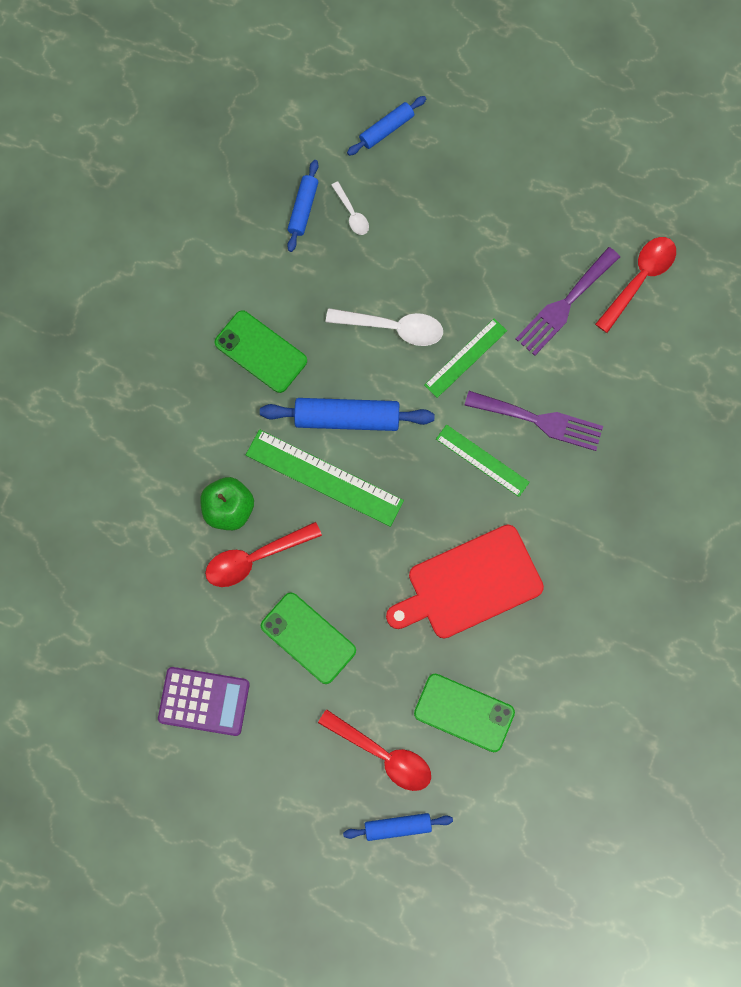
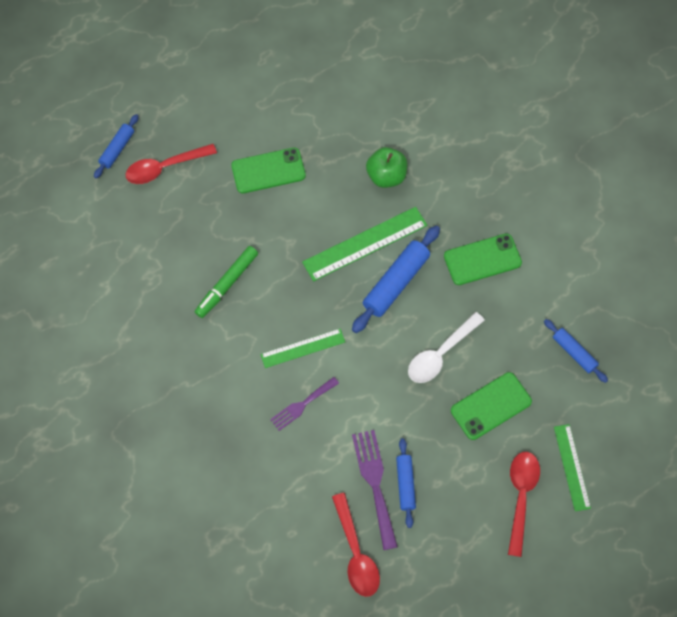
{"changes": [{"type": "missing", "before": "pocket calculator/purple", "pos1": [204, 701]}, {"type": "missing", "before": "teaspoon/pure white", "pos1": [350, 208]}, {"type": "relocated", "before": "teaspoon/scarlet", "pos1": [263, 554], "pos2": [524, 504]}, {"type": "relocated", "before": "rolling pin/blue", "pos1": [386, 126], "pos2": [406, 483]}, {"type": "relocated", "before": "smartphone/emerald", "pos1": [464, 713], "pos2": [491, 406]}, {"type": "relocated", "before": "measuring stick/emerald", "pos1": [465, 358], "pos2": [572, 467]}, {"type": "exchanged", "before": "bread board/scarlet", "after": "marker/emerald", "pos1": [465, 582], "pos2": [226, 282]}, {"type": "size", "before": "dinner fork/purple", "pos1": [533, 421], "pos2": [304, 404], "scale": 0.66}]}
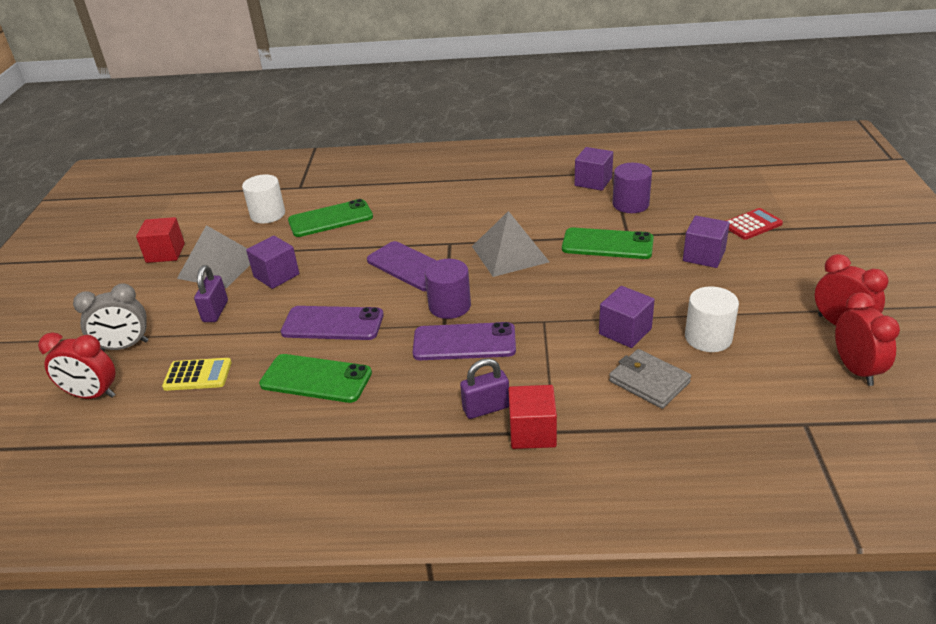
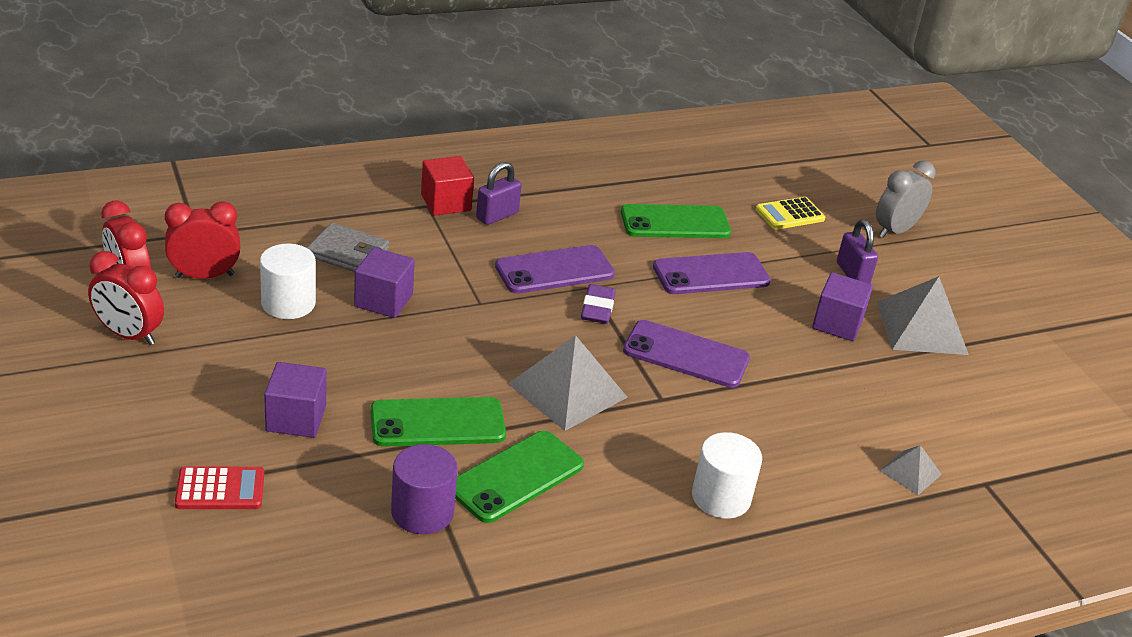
{"changes": [{"type": "missing", "before": "block/scarlet", "pos1": [160, 240]}, {"type": "missing", "before": "block/purple", "pos1": [594, 169]}, {"type": "appeared", "after": "pyramid/grey", "pos2": [911, 470]}, {"type": "relocated", "before": "bedside clock/scarlet", "pos1": [77, 365], "pos2": [202, 240]}, {"type": "relocated", "before": "cylinder/pure white", "pos1": [263, 199], "pos2": [727, 475]}, {"type": "relocated", "before": "smartphone/emerald", "pos1": [330, 218], "pos2": [519, 477]}, {"type": "exchanged", "before": "cylinder/purple", "after": "gum eraser/purple", "pos1": [448, 289], "pos2": [598, 304]}, {"type": "spun", "before": "pocket calculator/scarlet", "pos1": [754, 224], "pos2": [219, 487], "turn": -135}]}
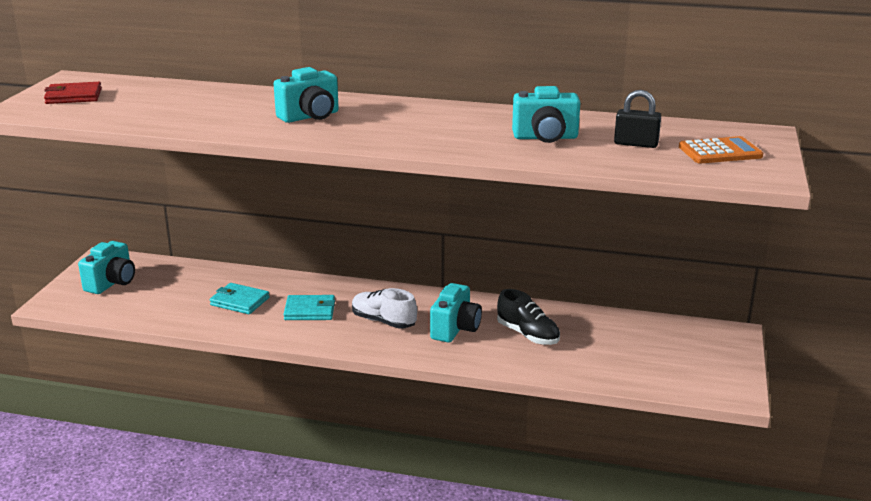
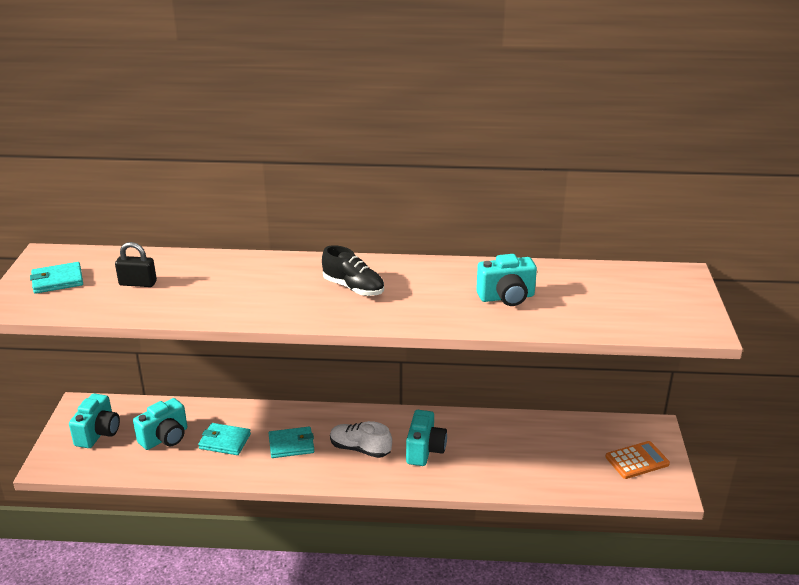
{"changes": [{"type": "relocated", "before": "photo camera/turquoise", "pos1": [306, 95], "pos2": [160, 424]}, {"type": "relocated", "before": "shoe/jet-black", "pos1": [528, 317], "pos2": [353, 270]}, {"type": "relocated", "before": "padlock/jet-black", "pos1": [637, 119], "pos2": [136, 264]}, {"type": "relocated", "before": "pocket calculator/orange-coloured", "pos1": [721, 149], "pos2": [637, 460]}, {"type": "colour", "before": "card wallet/scarlet", "after": "card wallet/turquoise", "pos1": [73, 93], "pos2": [56, 278]}]}
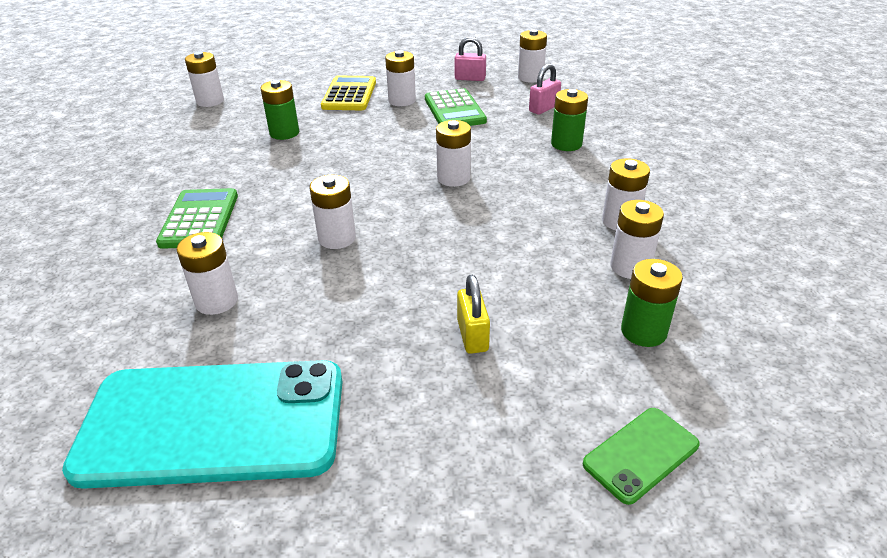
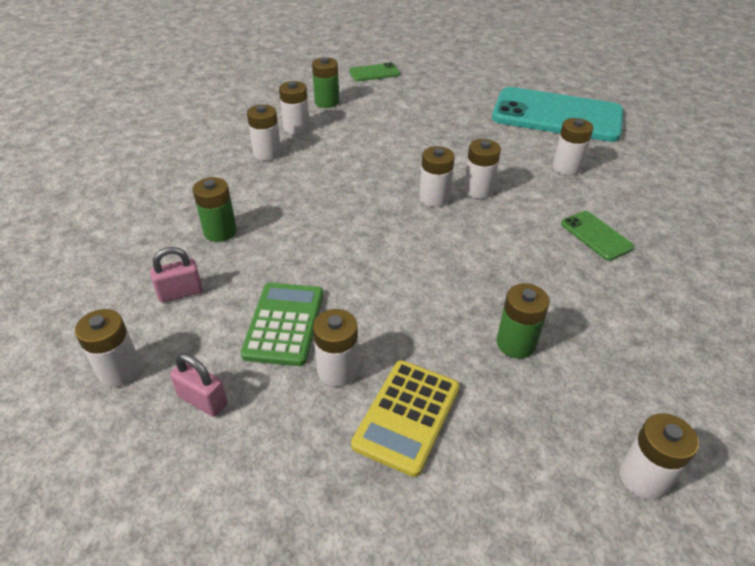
{"changes": [{"type": "missing", "before": "padlock/bright yellow", "pos1": [473, 314]}, {"type": "relocated", "before": "battery/pure white", "pos1": [453, 153], "pos2": [437, 176]}, {"type": "exchanged", "before": "pocket calculator/emerald", "after": "smartphone/emerald", "pos1": [197, 218], "pos2": [597, 236]}]}
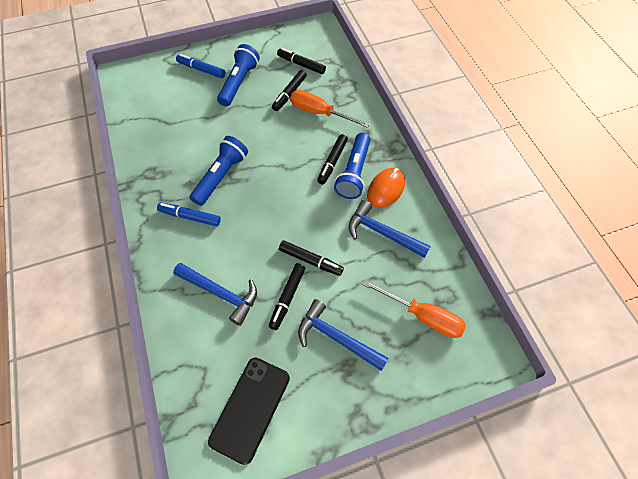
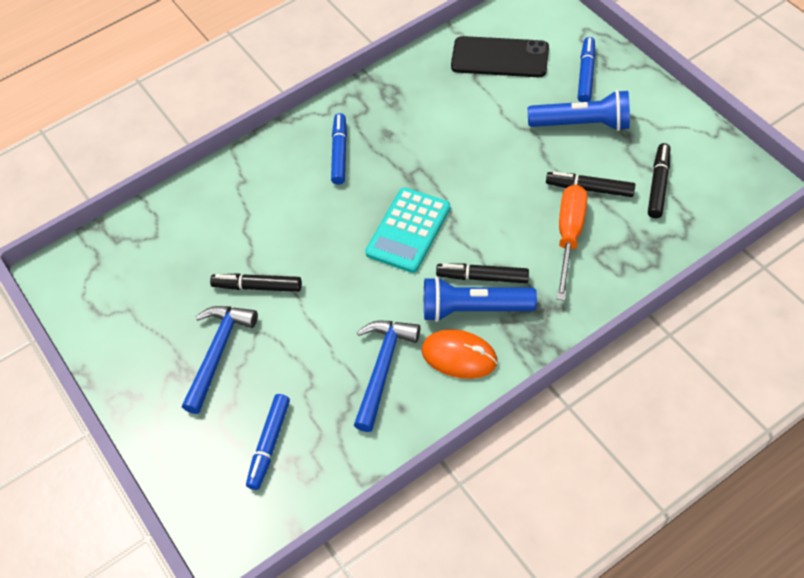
{"changes": [{"type": "missing", "before": "carpenter's hammer/blue", "pos1": [215, 294]}, {"type": "missing", "before": "torch/blue", "pos1": [219, 171]}, {"type": "missing", "before": "marker/jet-black", "pos1": [311, 258]}, {"type": "appeared", "after": "pocket calculator/turquoise", "pos2": [407, 230]}, {"type": "relocated", "before": "smartphone/jet-black", "pos1": [249, 411], "pos2": [500, 56]}, {"type": "exchanged", "before": "flat screwdriver/orange-coloured", "after": "marker/blue", "pos1": [414, 308], "pos2": [268, 442]}]}
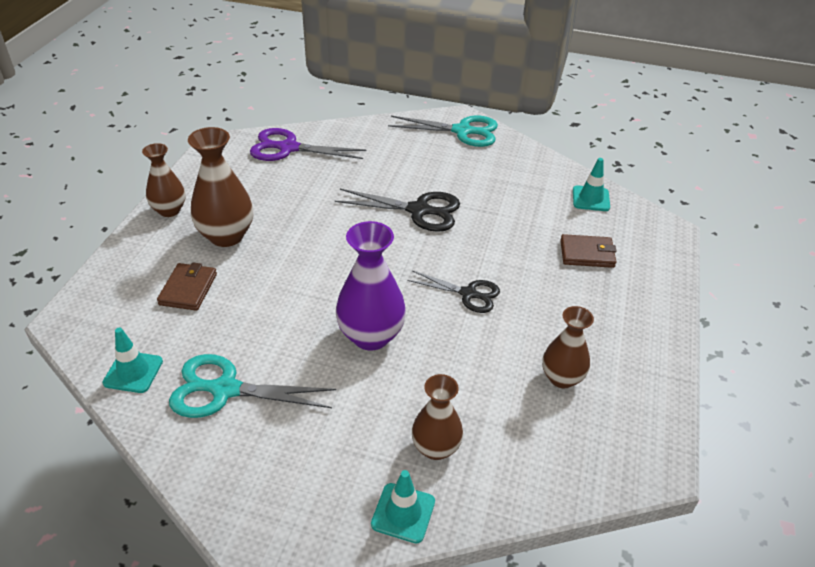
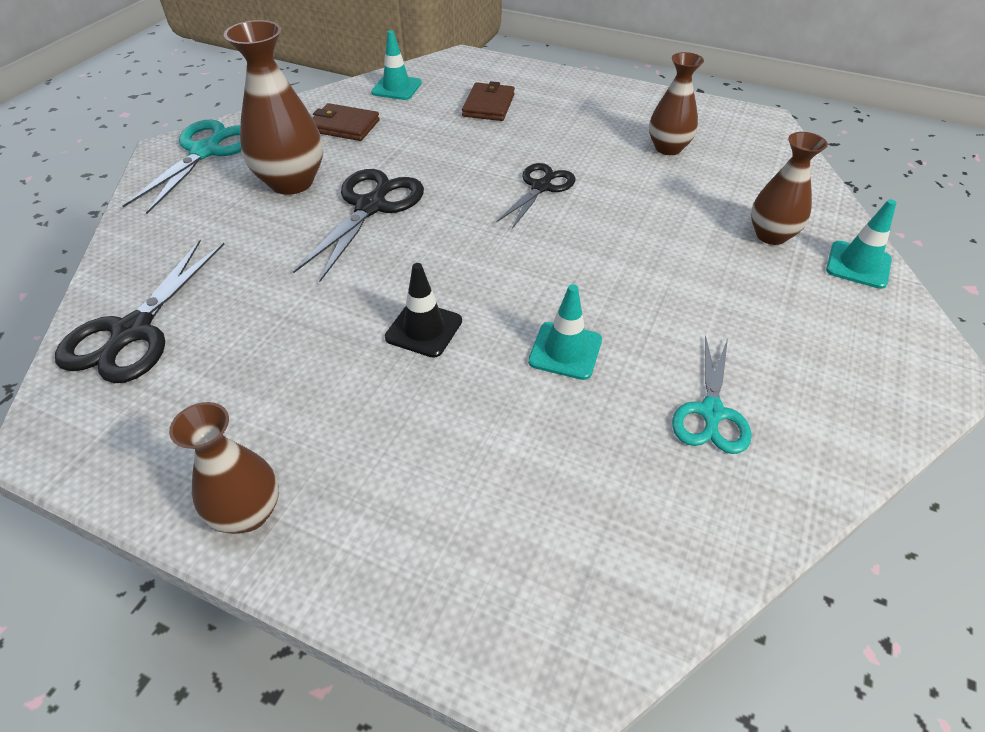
{"changes": [{"type": "missing", "before": "flower vase/purple", "pos1": [371, 286]}, {"type": "appeared", "after": "traffic cone/jet-black", "pos2": [423, 310]}, {"type": "relocated", "before": "traffic cone/turquoise", "pos1": [133, 360], "pos2": [565, 332]}, {"type": "relocated", "before": "card wallet/russet", "pos1": [187, 286], "pos2": [346, 122]}, {"type": "relocated", "before": "flower vase/russet", "pos1": [220, 187], "pos2": [273, 107]}, {"type": "colour", "before": "pair of scissors/purple", "after": "pair of scissors/jet-black", "pos1": [308, 144], "pos2": [140, 311]}, {"type": "size", "before": "pair of scissors/turquoise", "pos1": [252, 386], "pos2": [712, 394], "scale": 0.66}]}
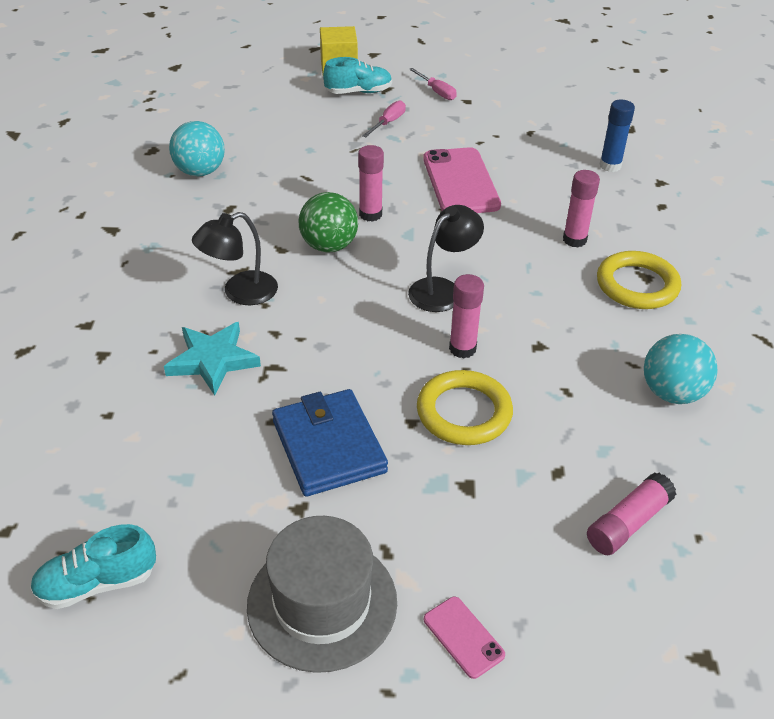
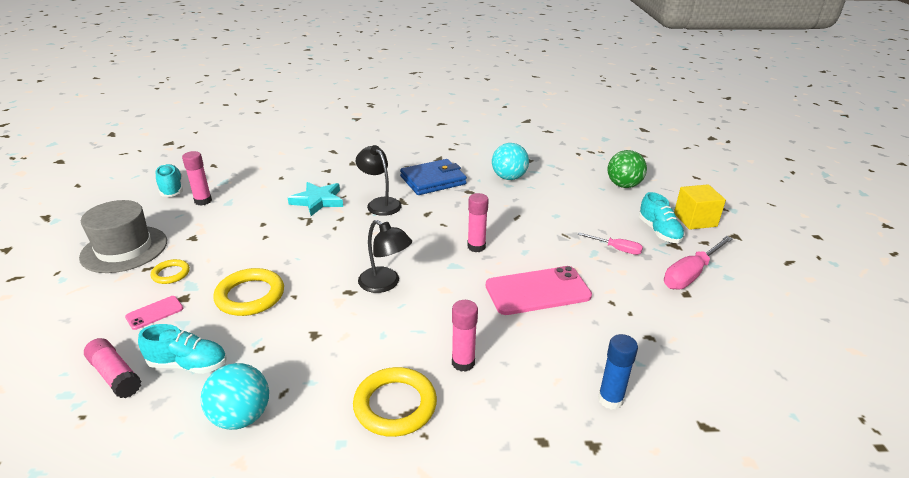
{"changes": [{"type": "appeared", "after": "shoe/turquoise", "pos2": [182, 349]}, {"type": "appeared", "after": "torus/bright yellow", "pos2": [170, 271]}, {"type": "relocated", "before": "card wallet/blue", "pos1": [330, 443], "pos2": [433, 177]}, {"type": "relocated", "before": "ball/emerald", "pos1": [328, 222], "pos2": [627, 169]}, {"type": "relocated", "before": "smartphone/rosy", "pos1": [464, 638], "pos2": [154, 313]}, {"type": "relocated", "before": "glue/rosy", "pos1": [466, 316], "pos2": [197, 178]}, {"type": "size", "before": "flat screwdriver/rosy", "pos1": [433, 84], "pos2": [698, 263], "scale": 1.71}]}
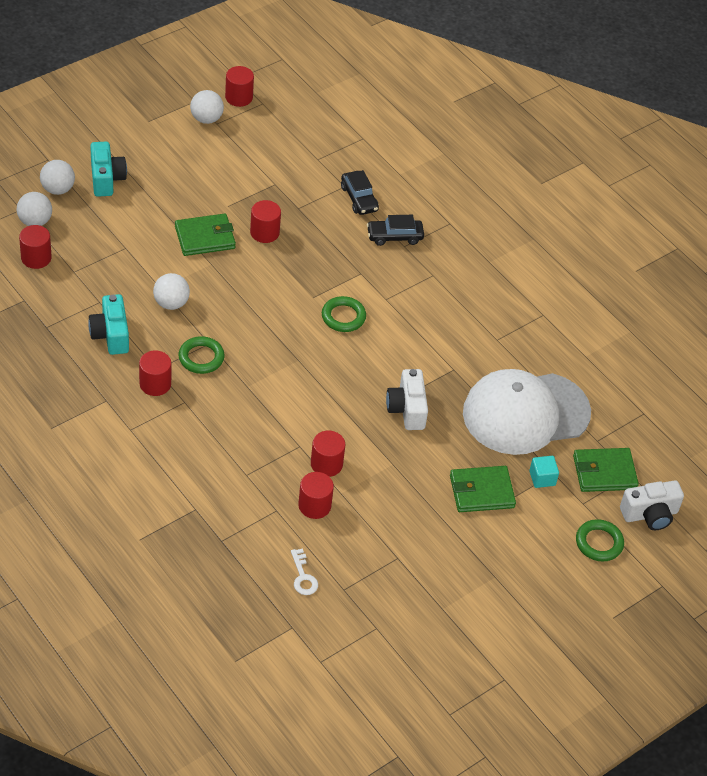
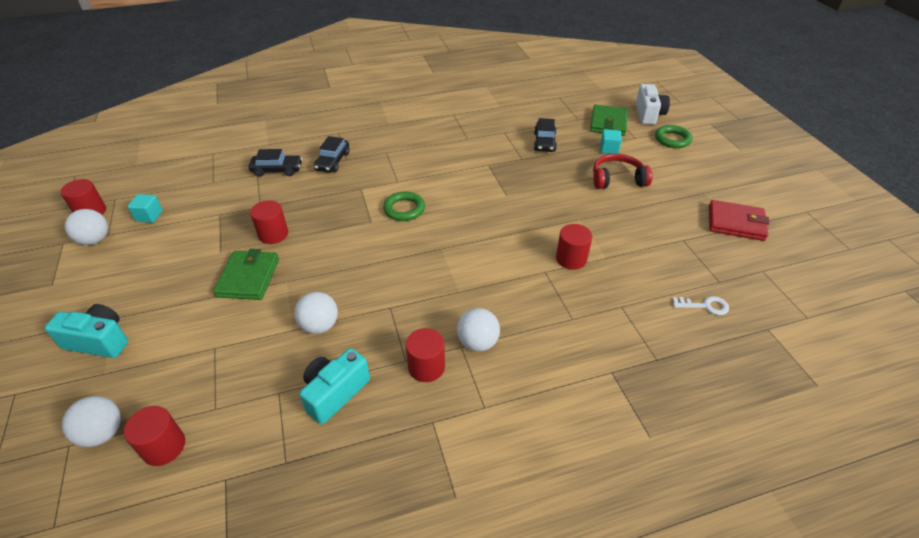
{"changes": [{"type": "missing", "before": "torus/emerald", "pos1": [201, 355]}, {"type": "missing", "before": "cylinder/scarlet", "pos1": [316, 495]}, {"type": "missing", "before": "photo camera/pure white", "pos1": [407, 399]}, {"type": "appeared", "after": "block/turquoise", "pos2": [145, 208]}, {"type": "appeared", "after": "card wallet/scarlet", "pos2": [739, 220]}, {"type": "relocated", "before": "ball/pure white", "pos1": [57, 177], "pos2": [478, 329]}, {"type": "exchanged", "before": "card wallet/emerald", "after": "headset/scarlet", "pos1": [483, 489], "pos2": [622, 171]}, {"type": "exchanged", "before": "cap/pure white", "after": "car/jet-black", "pos1": [527, 412], "pos2": [545, 135]}, {"type": "spun", "before": "photo camera/turquoise", "pos1": [108, 324], "pos2": [334, 386], "turn": 120}]}
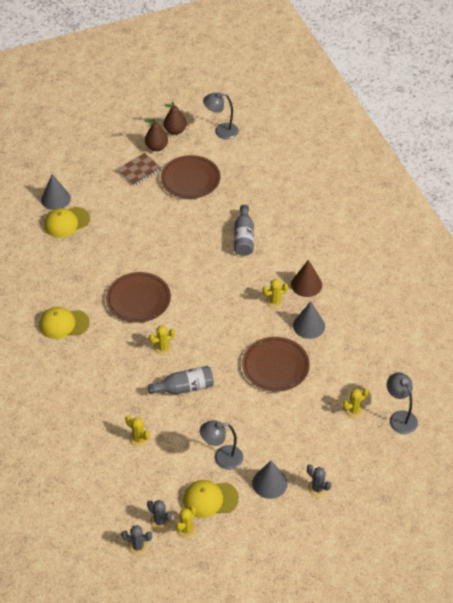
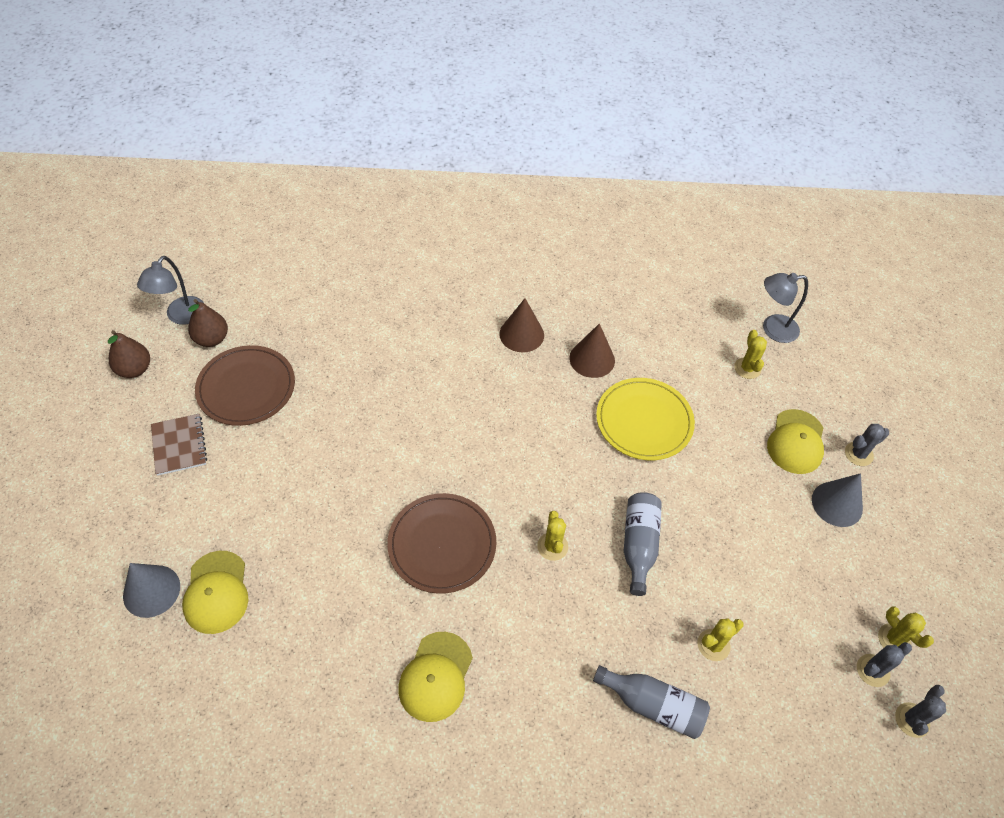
{"changes": [{"type": "missing", "before": "lamp/grey", "pos1": [221, 445]}, {"type": "missing", "before": "prickly plant/bright yellow", "pos1": [275, 294]}, {"type": "relocated", "before": "pear fruit/russet", "pos1": [156, 135], "pos2": [208, 323]}, {"type": "relocated", "before": "cap/bright yellow", "pos1": [211, 499], "pos2": [795, 441]}, {"type": "relocated", "before": "flask/grey", "pos1": [244, 230], "pos2": [651, 702]}, {"type": "colour", "before": "plate/russet", "after": "plate/bright yellow", "pos1": [276, 364], "pos2": [645, 419]}, {"type": "colour", "before": "cone shape/grey", "after": "cone shape/russet", "pos1": [309, 320], "pos2": [592, 350]}]}
